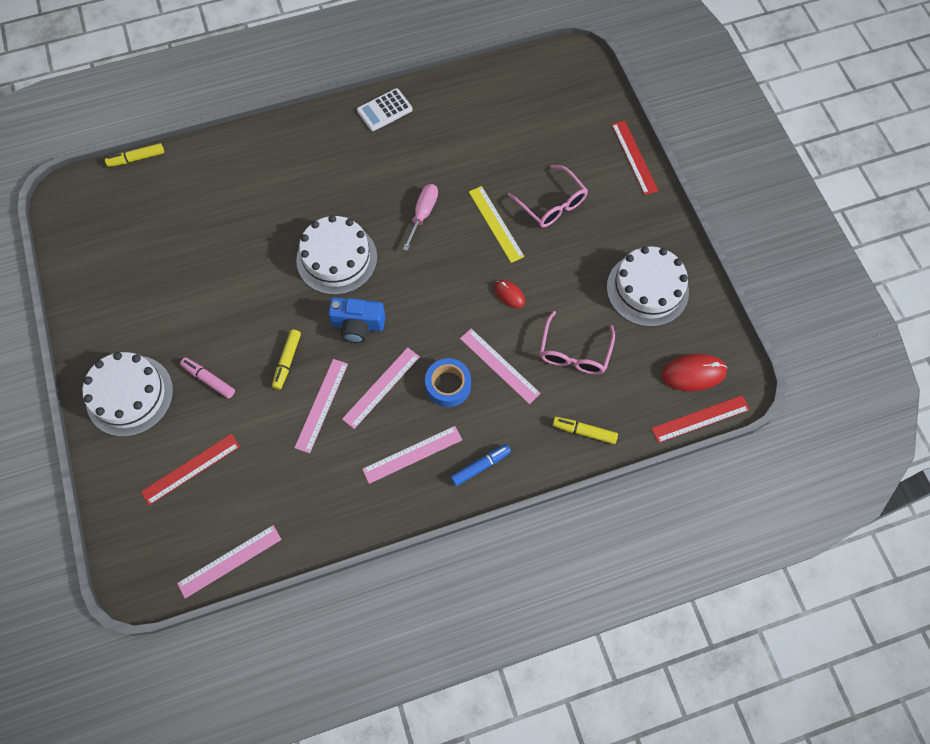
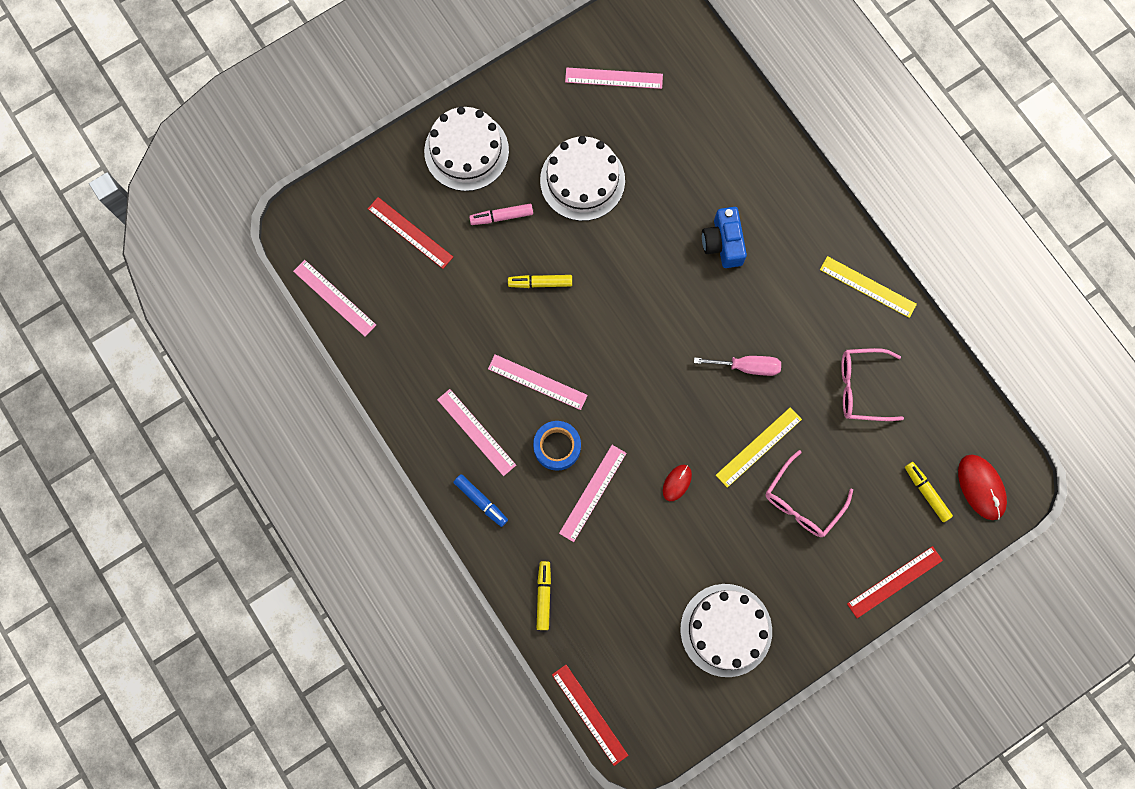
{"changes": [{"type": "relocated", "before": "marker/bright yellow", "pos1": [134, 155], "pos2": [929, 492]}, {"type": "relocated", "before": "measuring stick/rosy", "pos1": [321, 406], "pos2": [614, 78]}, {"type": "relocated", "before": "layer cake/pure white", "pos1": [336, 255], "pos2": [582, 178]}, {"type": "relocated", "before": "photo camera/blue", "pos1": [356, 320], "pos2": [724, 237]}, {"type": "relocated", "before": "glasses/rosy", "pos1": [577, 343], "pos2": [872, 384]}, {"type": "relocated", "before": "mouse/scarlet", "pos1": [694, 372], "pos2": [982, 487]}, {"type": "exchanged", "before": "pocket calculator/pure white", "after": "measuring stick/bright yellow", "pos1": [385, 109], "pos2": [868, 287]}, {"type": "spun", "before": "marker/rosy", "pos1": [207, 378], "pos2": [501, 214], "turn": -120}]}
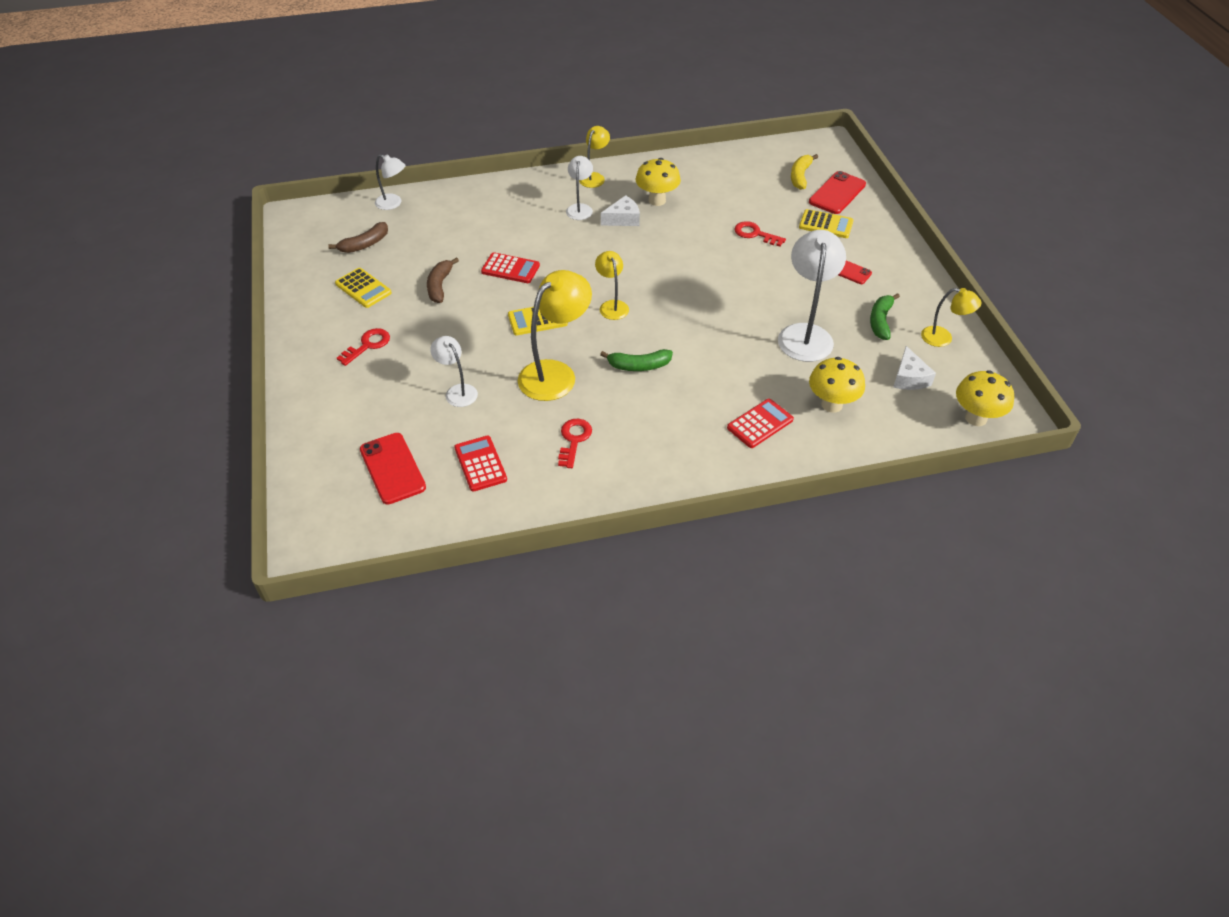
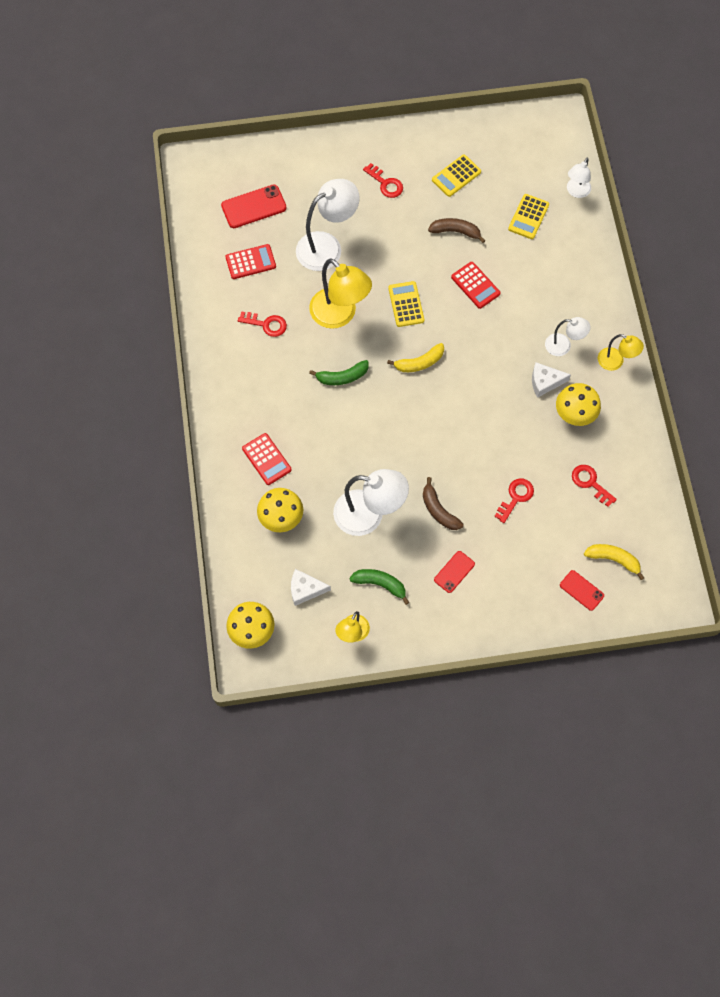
{"changes": [{"type": "appeared", "after": "latchkey/scarlet", "pos2": [594, 486]}, {"type": "relocated", "before": "banana fruit/russet", "pos1": [358, 237], "pos2": [443, 503]}, {"type": "relocated", "before": "pocket calculator/bright yellow", "pos1": [826, 223], "pos2": [528, 216]}, {"type": "exchanged", "before": "lamp/bright yellow", "after": "banana fruit/bright yellow", "pos1": [612, 285], "pos2": [415, 357]}, {"type": "spun", "before": "pocket calculator/scarlet", "pos1": [510, 267], "pos2": [476, 285], "turn": -60}, {"type": "spun", "before": "banana fruit/emerald", "pos1": [636, 360], "pos2": [339, 372], "turn": -105}, {"type": "spun", "before": "cheese wedge/pure white", "pos1": [620, 210], "pos2": [551, 380], "turn": 105}, {"type": "size", "before": "lamp/pure white", "pos1": [454, 371], "pos2": [328, 225], "scale": 1.82}, {"type": "size", "before": "smartphone/scarlet", "pos1": [837, 192], "pos2": [582, 590], "scale": 0.62}]}
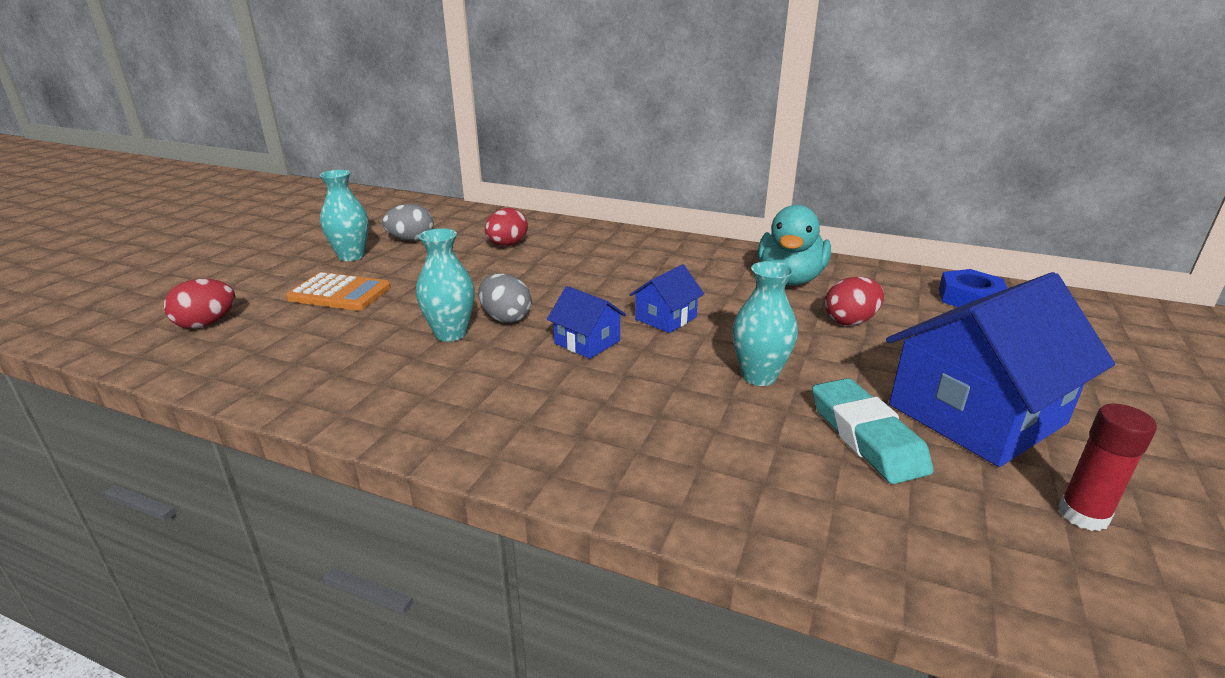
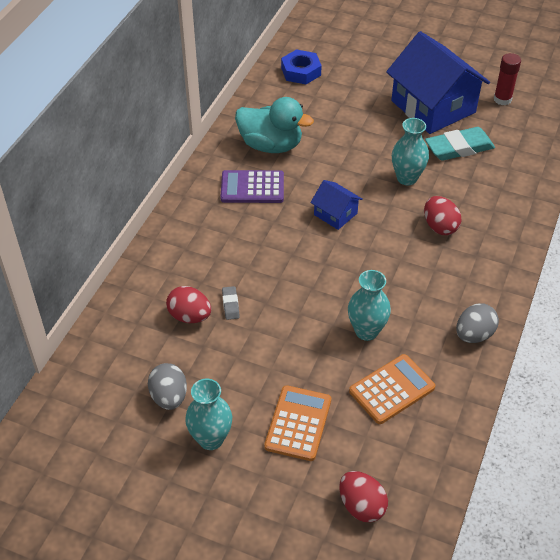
{"changes": [{"type": "missing", "before": "cottage/blue", "pos1": [586, 322]}, {"type": "appeared", "after": "pocket calculator/purple", "pos2": [252, 186]}, {"type": "appeared", "after": "gum eraser/grey", "pos2": [231, 303]}, {"type": "appeared", "after": "pocket calculator/orange-coloured", "pos2": [392, 389]}, {"type": "relocated", "before": "egg/grey", "pos1": [505, 298], "pos2": [477, 323]}, {"type": "relocated", "before": "egg/scarlet", "pos1": [854, 301], "pos2": [443, 215]}]}
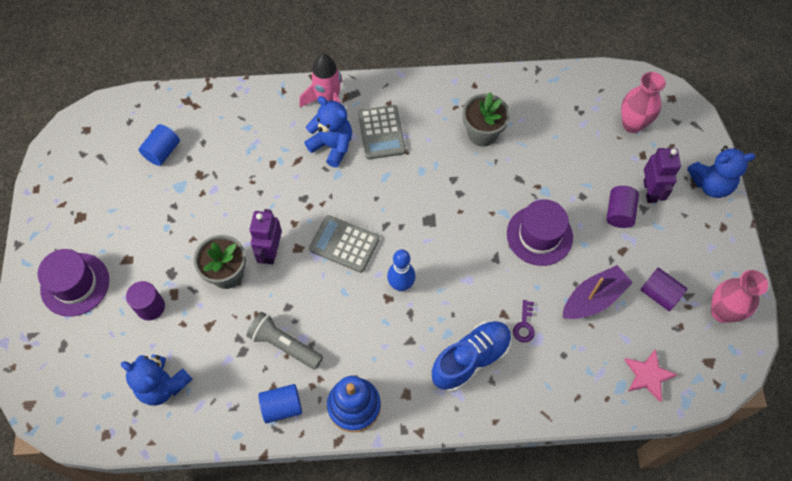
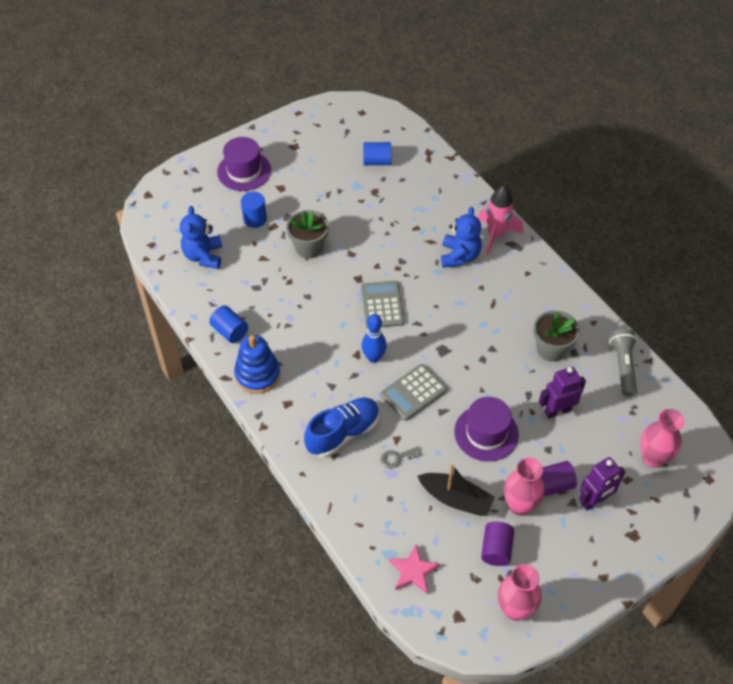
{"changes": [{"type": "missing", "before": "stuffed bear/blue", "pos1": [721, 172]}, {"type": "appeared", "after": "flower vase/rosy", "pos2": [524, 487]}, {"type": "relocated", "before": "torch/grey", "pos1": [284, 341], "pos2": [623, 363]}, {"type": "relocated", "before": "robot/purple", "pos1": [265, 236], "pos2": [562, 392]}, {"type": "relocated", "before": "pocket calculator/grey", "pos1": [382, 132], "pos2": [413, 392]}, {"type": "colour", "before": "cylinder/purple", "after": "cylinder/blue", "pos1": [145, 300], "pos2": [254, 210]}, {"type": "colour", "before": "latchkey/purple", "after": "latchkey/grey", "pos1": [524, 321], "pos2": [401, 457]}, {"type": "colour", "before": "toy boat/purple", "after": "toy boat/jet-black", "pos1": [598, 292], "pos2": [456, 490]}, {"type": "spun", "before": "shoe/blue", "pos1": [472, 356], "pos2": [342, 427], "turn": -60}]}
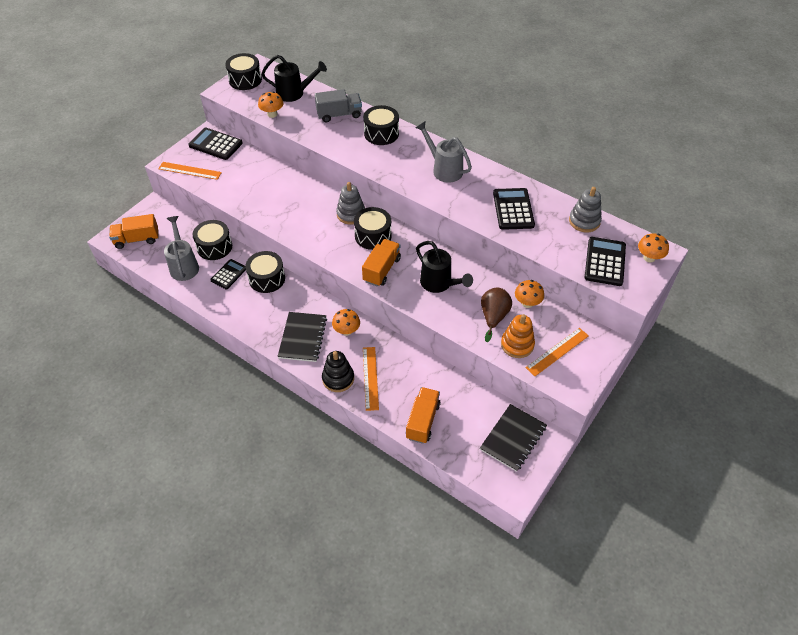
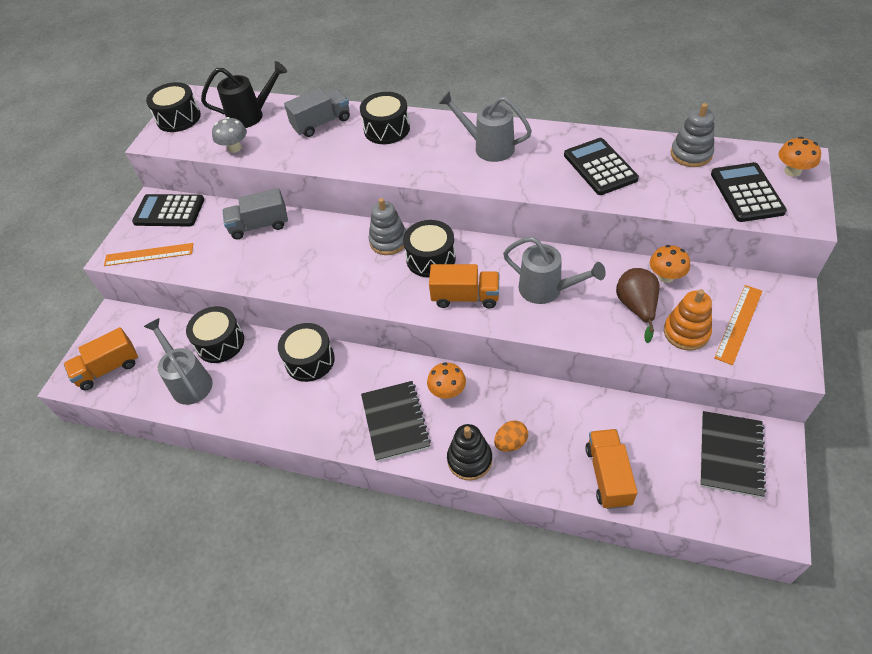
{"changes": [{"type": "missing", "before": "pocket calculator/jet-black", "pos1": [228, 274]}, {"type": "appeared", "after": "lorry/grey", "pos2": [255, 213]}, {"type": "exchanged", "before": "measuring stick/orange-coloured", "after": "egg/orange-coloured", "pos1": [371, 379], "pos2": [511, 436]}, {"type": "colour", "before": "fungus/orange-coloured", "after": "fungus/grey", "pos1": [271, 104], "pos2": [229, 135]}, {"type": "colour", "before": "sprinkling can/jet-black", "after": "sprinkling can/grey", "pos1": [444, 267], "pos2": [554, 270]}, {"type": "spun", "before": "lorry/orange-coloured", "pos1": [381, 263], "pos2": [464, 286], "turn": 90}]}
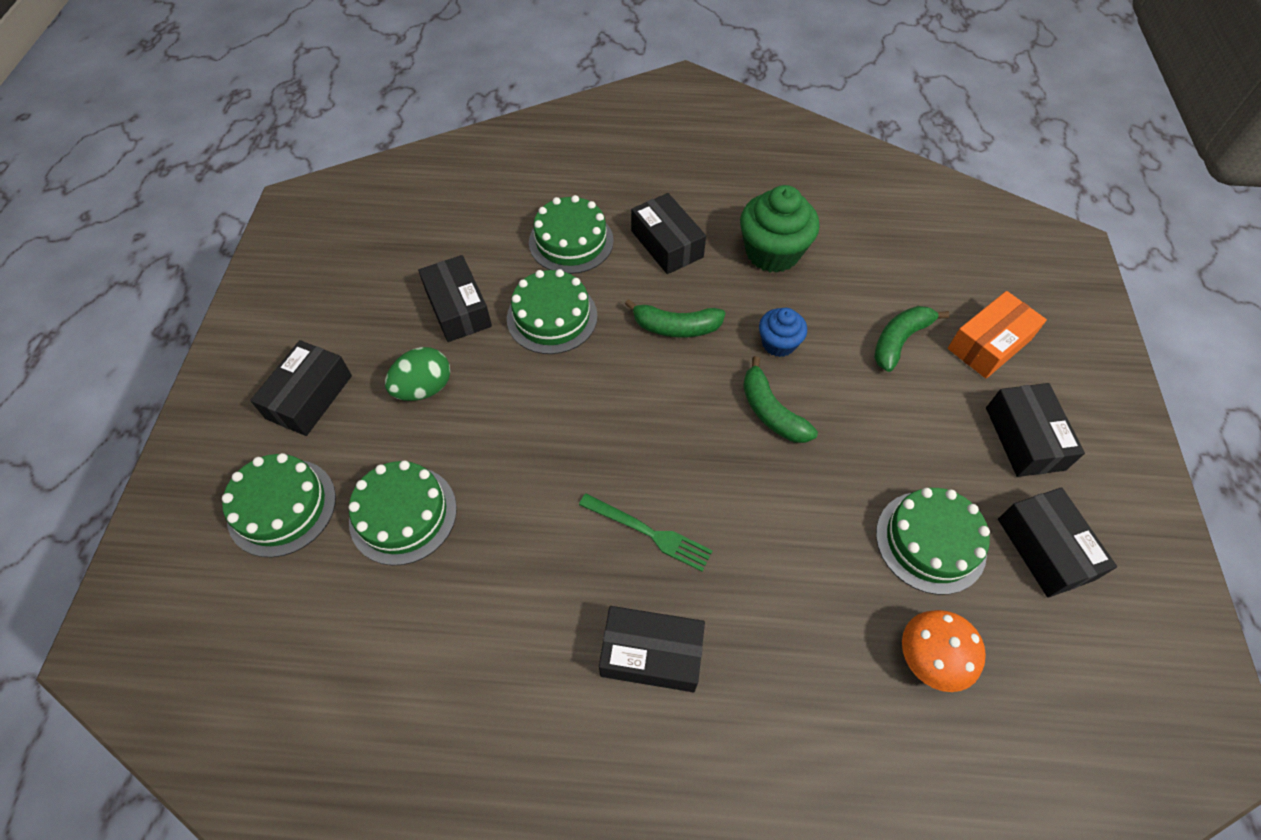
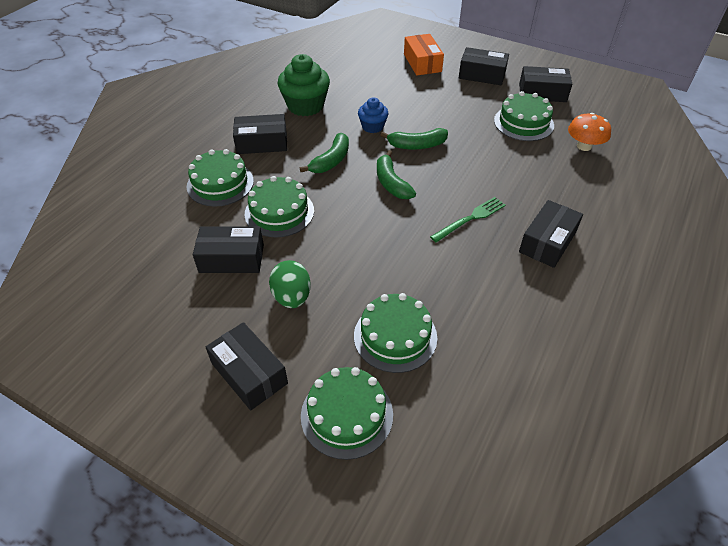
{"changes": [{"type": "relocated", "before": "banana fruit/emerald", "pos1": [912, 339], "pos2": [396, 174]}]}
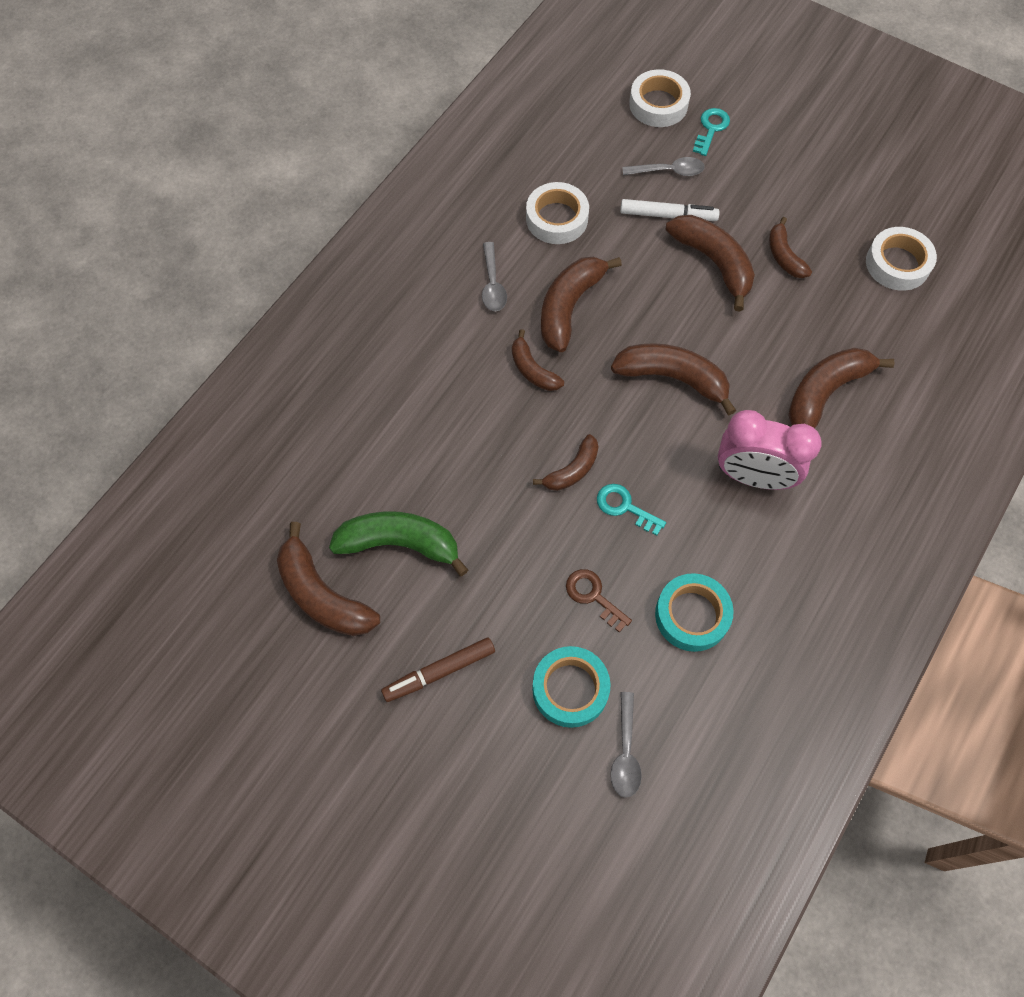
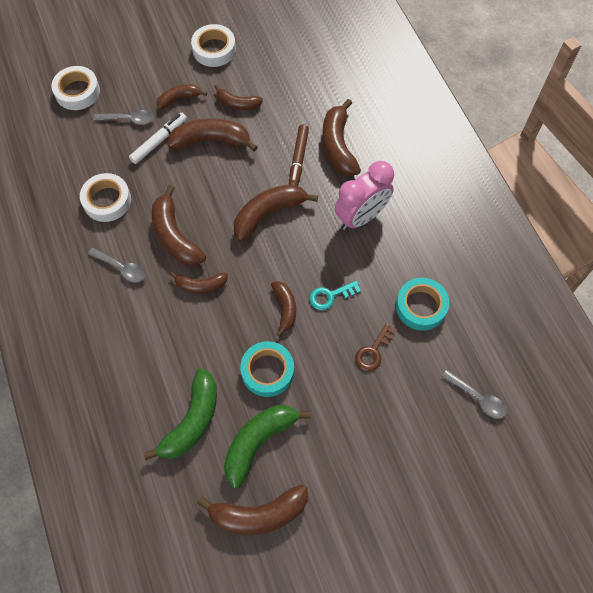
{"changes": [{"type": "missing", "before": "latchkey/turquoise", "pos1": [711, 132]}, {"type": "appeared", "after": "banana fruit/emerald", "pos2": [180, 414]}, {"type": "appeared", "after": "banana fruit/russet", "pos2": [182, 97]}, {"type": "relocated", "before": "marker/russet", "pos1": [438, 669], "pos2": [299, 155]}, {"type": "relocated", "before": "tape/turquoise", "pos1": [571, 687], "pos2": [267, 369]}, {"type": "relocated", "before": "tape/pure white", "pos1": [901, 259], "pos2": [213, 45]}, {"type": "spun", "before": "latchkey/russet", "pos1": [599, 601], "pos2": [375, 347], "turn": -45}, {"type": "spun", "before": "teaspoon/grey", "pos1": [663, 166], "pos2": [124, 117], "turn": 60}]}
